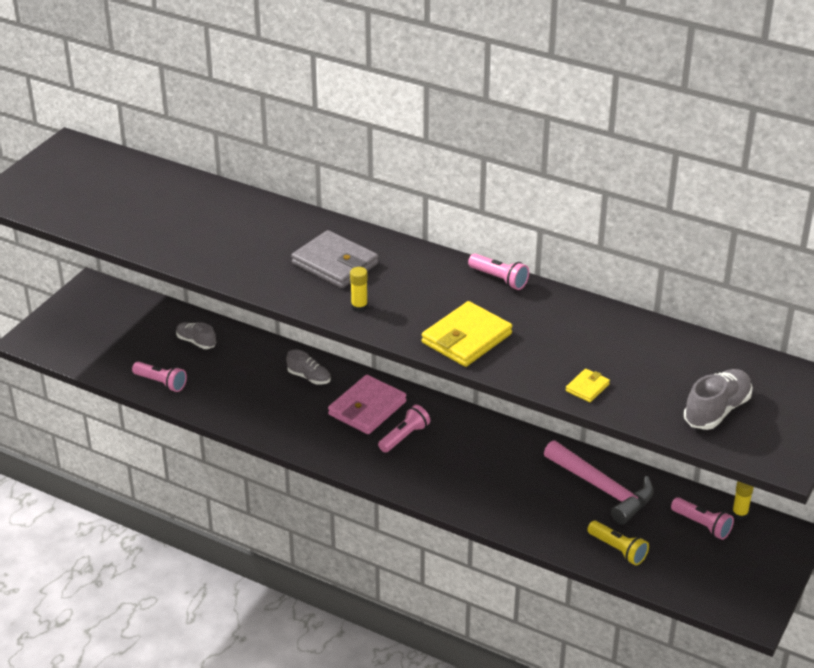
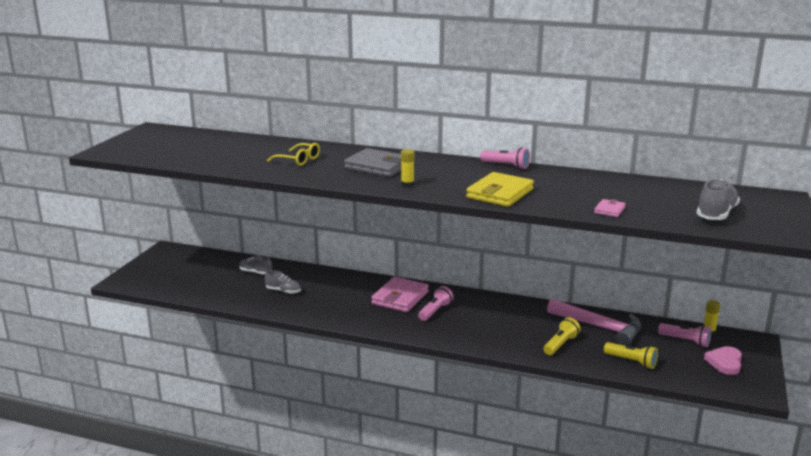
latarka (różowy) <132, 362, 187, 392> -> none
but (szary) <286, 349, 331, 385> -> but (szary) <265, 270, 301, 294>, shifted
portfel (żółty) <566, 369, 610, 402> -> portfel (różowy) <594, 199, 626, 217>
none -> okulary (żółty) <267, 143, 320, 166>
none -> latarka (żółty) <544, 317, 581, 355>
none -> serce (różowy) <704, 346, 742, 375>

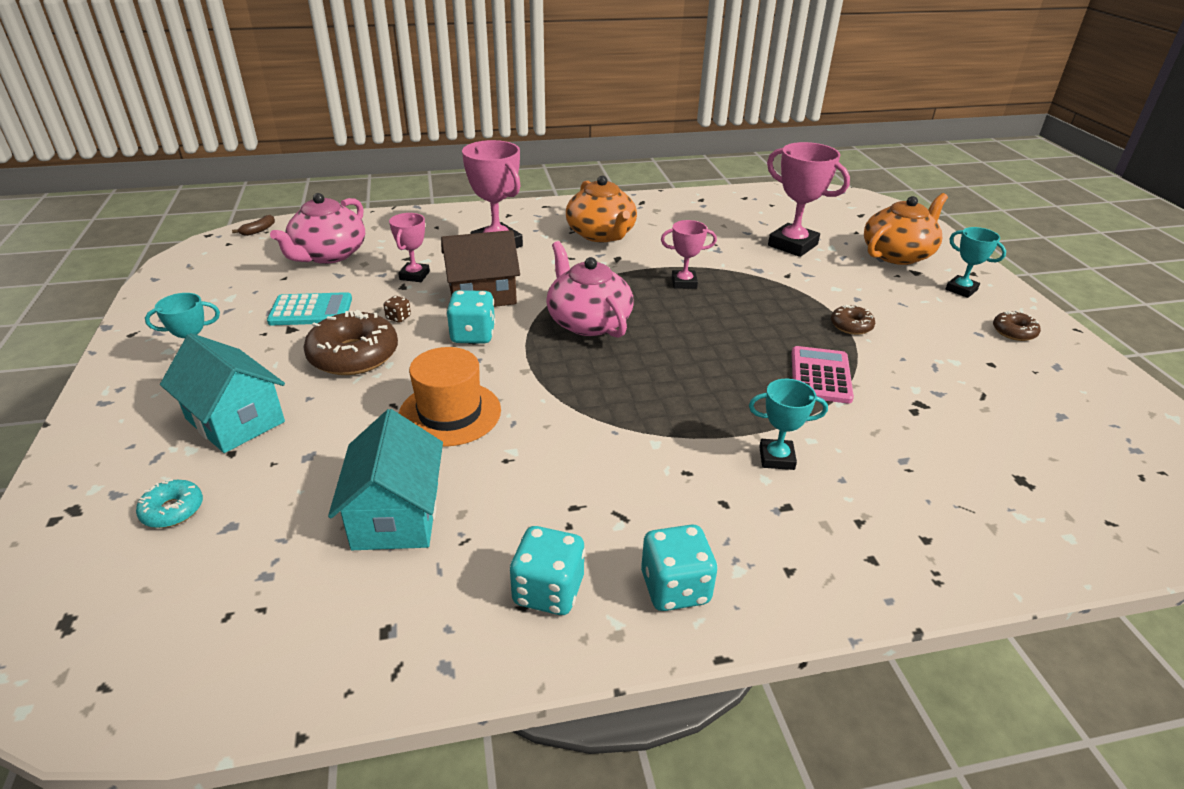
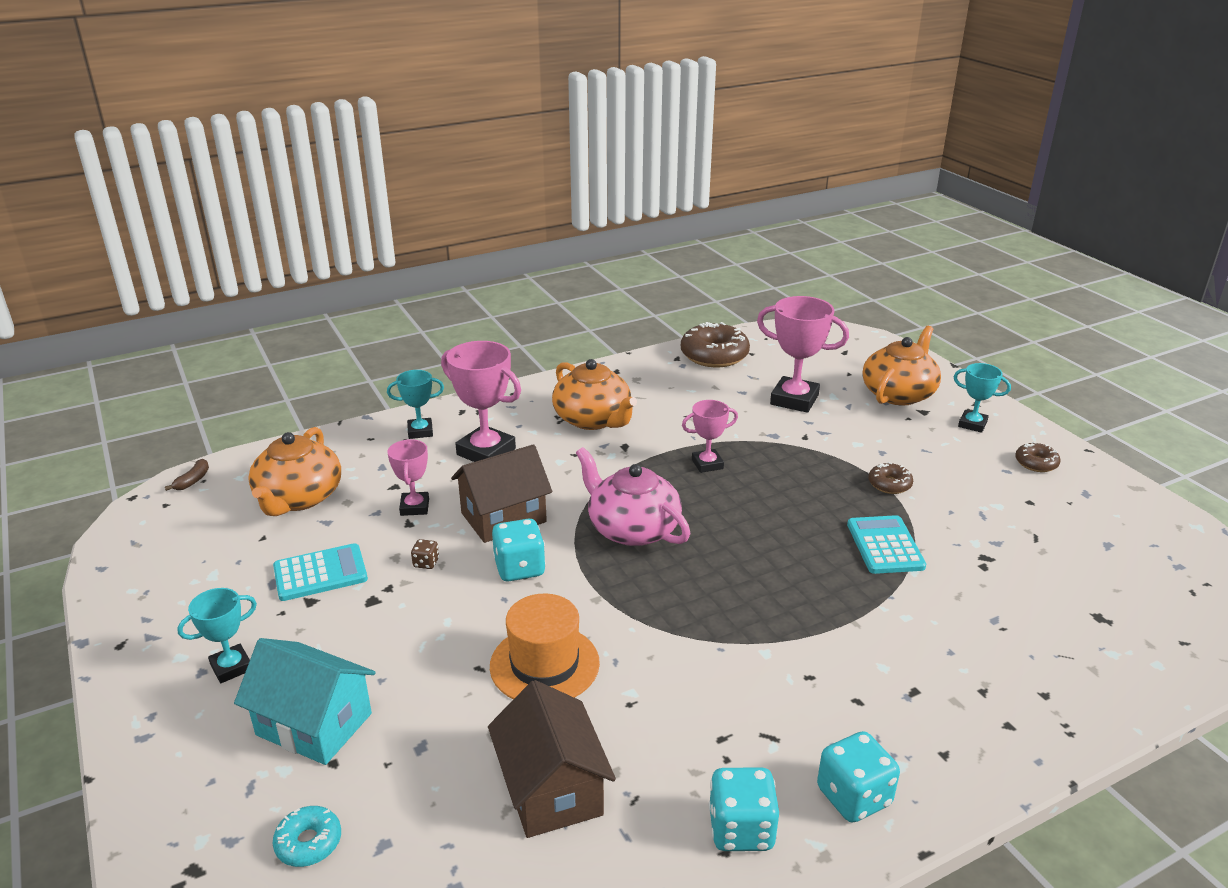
imbryk (różowy) <270, 193, 365, 264> -> imbryk (pomarańczowy) <248, 427, 341, 516>
donut (brązowy) <303, 310, 398, 375> -> donut (brązowy) <681, 322, 750, 367>, shifted
domek (turkusowy) <328, 409, 443, 550> -> domek (brązowy) <488, 680, 616, 838>
puchar (turkusowy) <749, 379, 828, 470> -> puchar (turkusowy) <387, 370, 444, 439>, shifted
kalkulator (różowy) <792, 346, 854, 404> -> kalkulator (turkusowy) <847, 515, 926, 574>

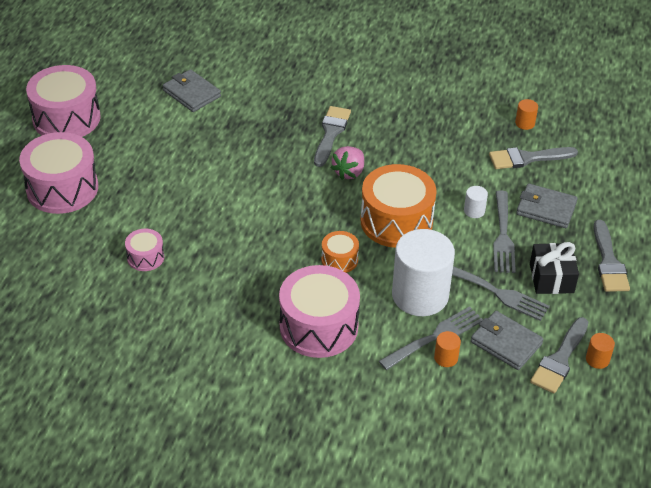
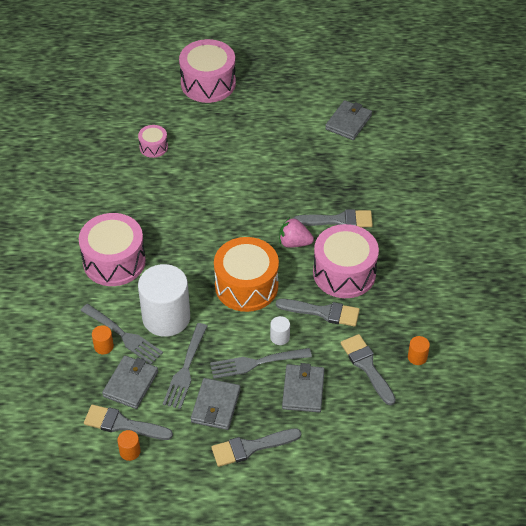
bęben (różowy) <26, 65, 101, 137> -> bęben (różowy) <313, 224, 379, 298>, shifted
bęben (pomarańczowy) <321, 231, 359, 273> -> none
prezent (czarny) <530, 242, 579, 294> -> portfel (szary) <191, 378, 241, 430>
none -> pędzel (szary) <276, 299, 360, 327>

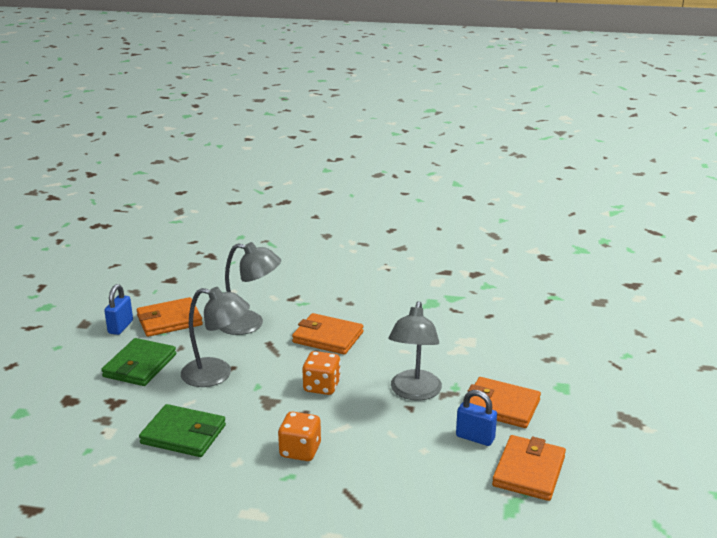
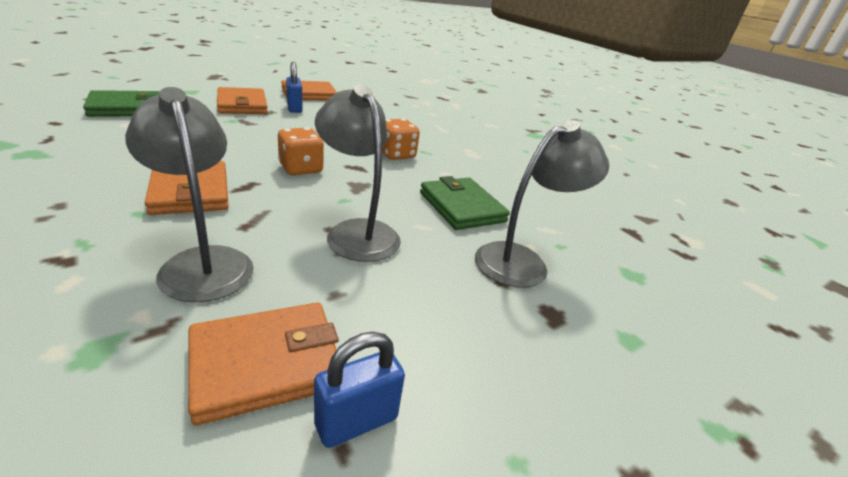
portfel (zielony) <101, 338, 176, 386> -> portfel (zielony) <83, 90, 160, 117>, shifted
portfel (pomarańczowy) <137, 297, 203, 337> -> portfel (pomarańczowy) <188, 303, 339, 425>, 45 degrees counterclockwise
lampka (szary) <388, 301, 442, 401> -> lampka (szary) <475, 120, 609, 288>, shifted

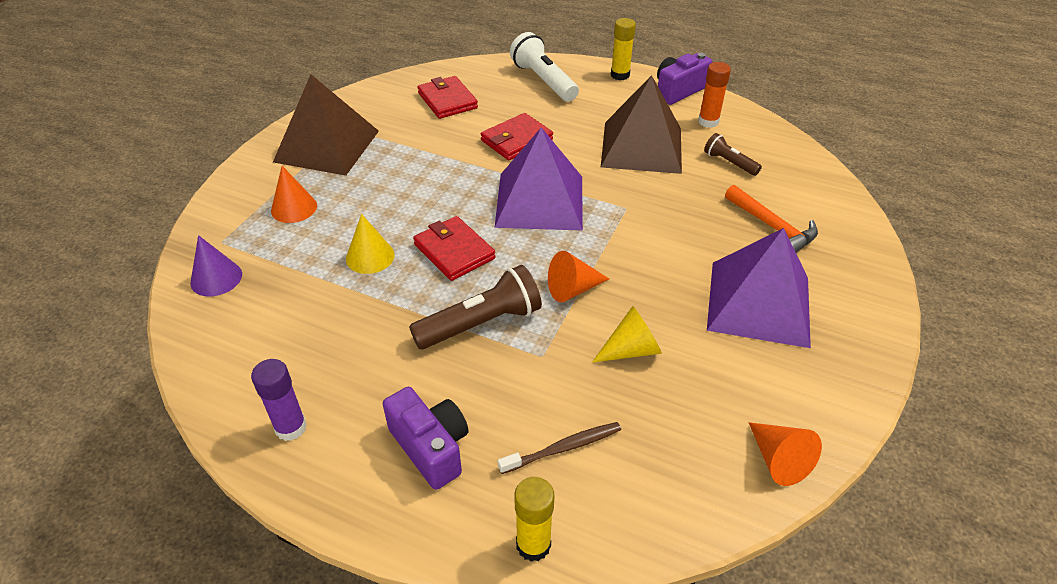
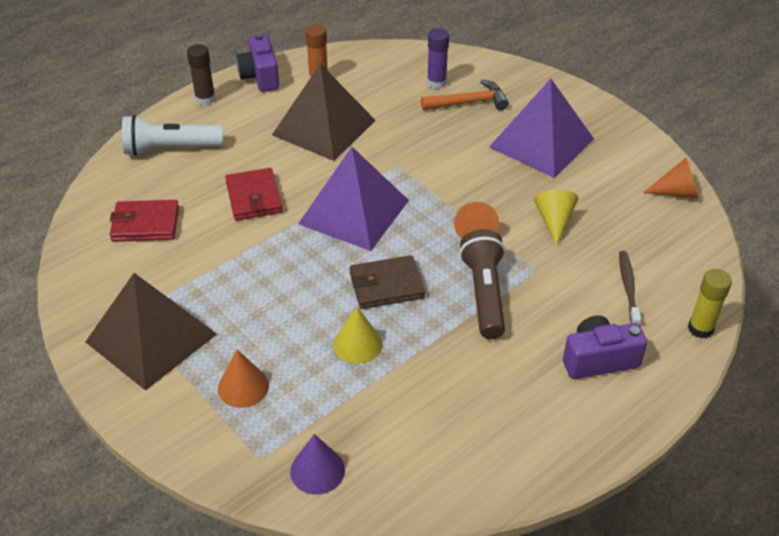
klej w sztyfcie (fioletowy) <251, 359, 307, 441> -> klej w sztyfcie (fioletowy) <427, 28, 449, 89>, shifted
portfel (czerwony) <413, 216, 496, 281> -> portfel (brązowy) <350, 255, 425, 309>
klej w sztyfcie (żółty) <611, 18, 636, 80> -> klej w sztyfcie (brązowy) <187, 44, 216, 105>
latarka (brązowy) <704, 133, 762, 176> -> none

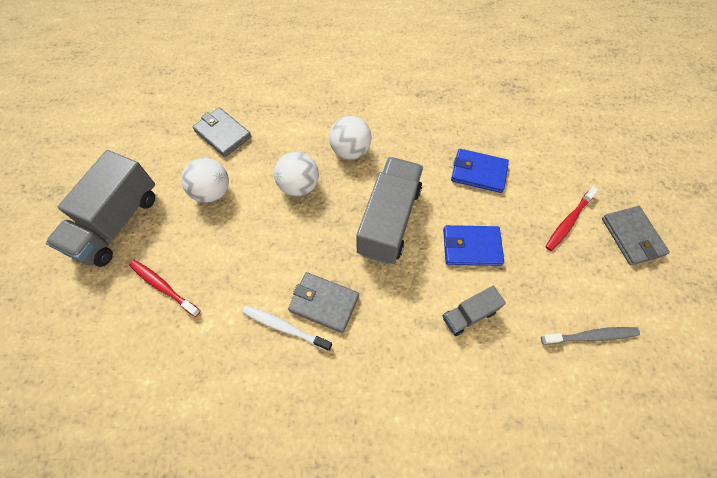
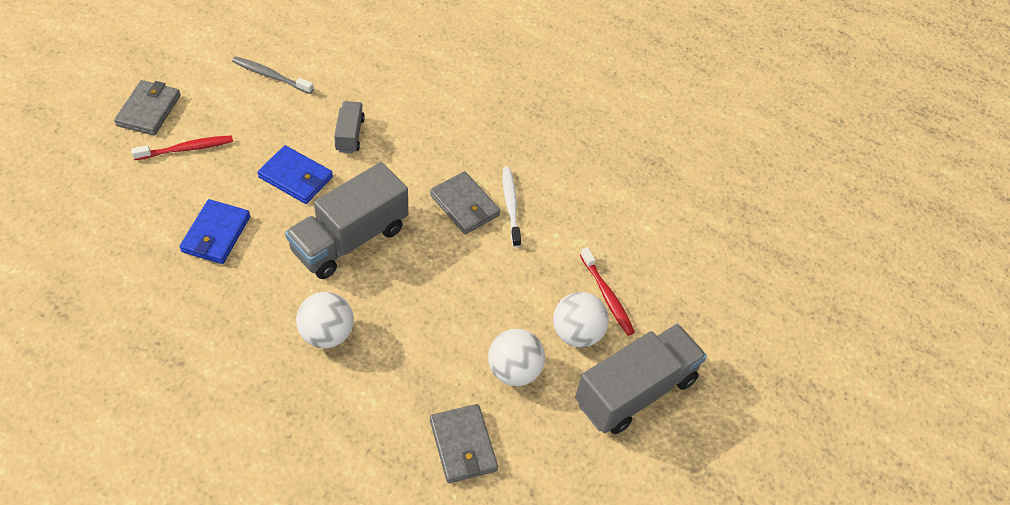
szczoteczka do zębów (biały) <242, 306, 332, 351> -> szczoteczka do zębów (biały) <503, 167, 521, 247>, 150 degrees counterclockwise
piłka (biały) <274, 152, 319, 196> -> piłka (biały) <553, 292, 609, 348>, shifted
ciężarówka (szary) <443, 285, 506, 336> -> ciężarówka (szary) <334, 101, 365, 153>, 90 degrees counterclockwise
portfel (niebieski) <451, 149, 509, 193> -> portfel (niebieski) <179, 199, 250, 264>, 60 degrees clockwise

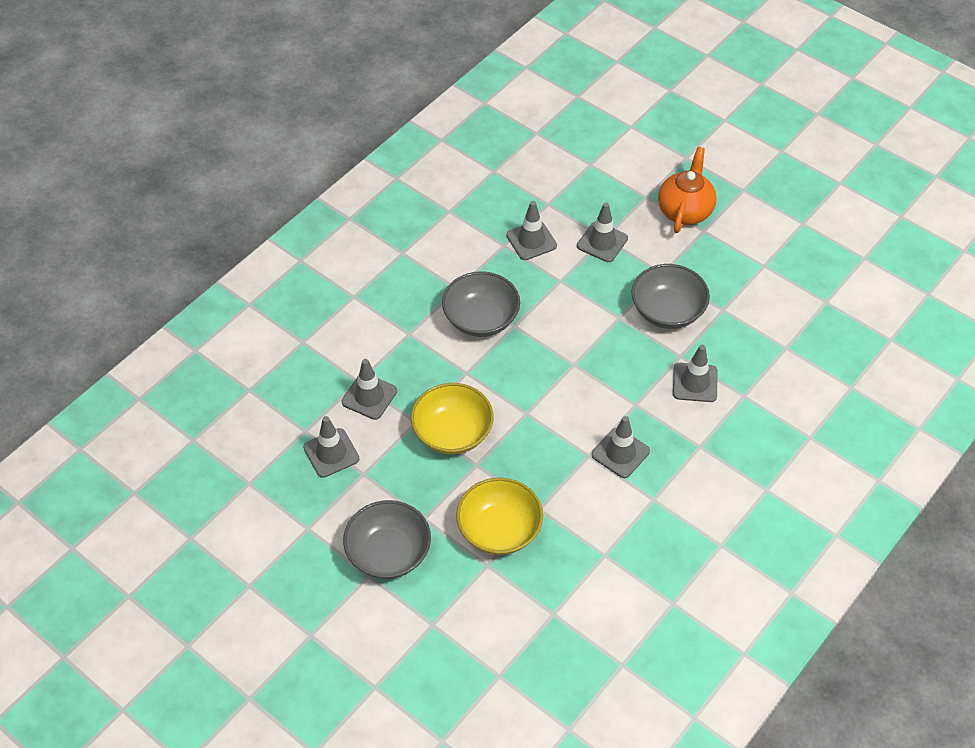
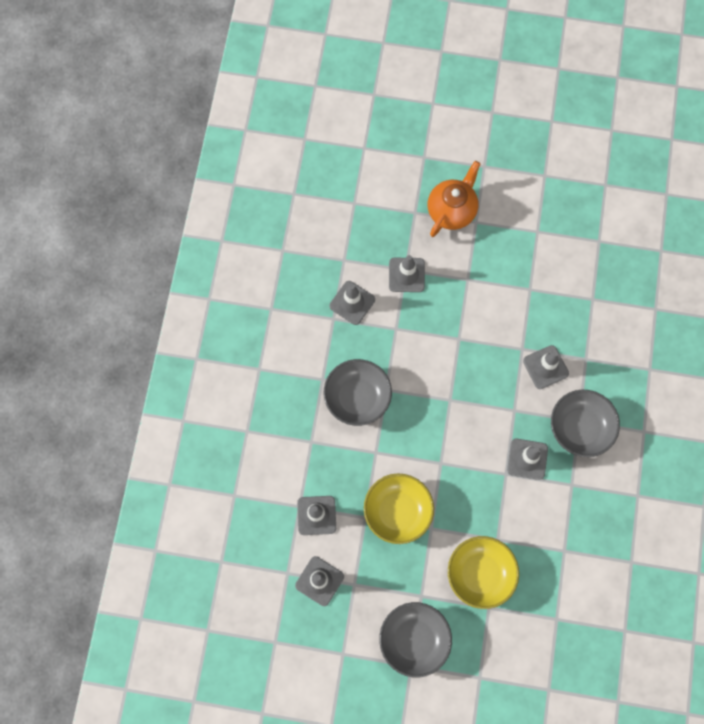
miska (szary) <631, 264, 710, 329> -> miska (szary) <551, 390, 620, 457>, shifted
imbryk (pomarańczowy) <658, 147, 717, 233> -> imbryk (pomarańczowy) <428, 161, 480, 237>, 45 degrees clockwise

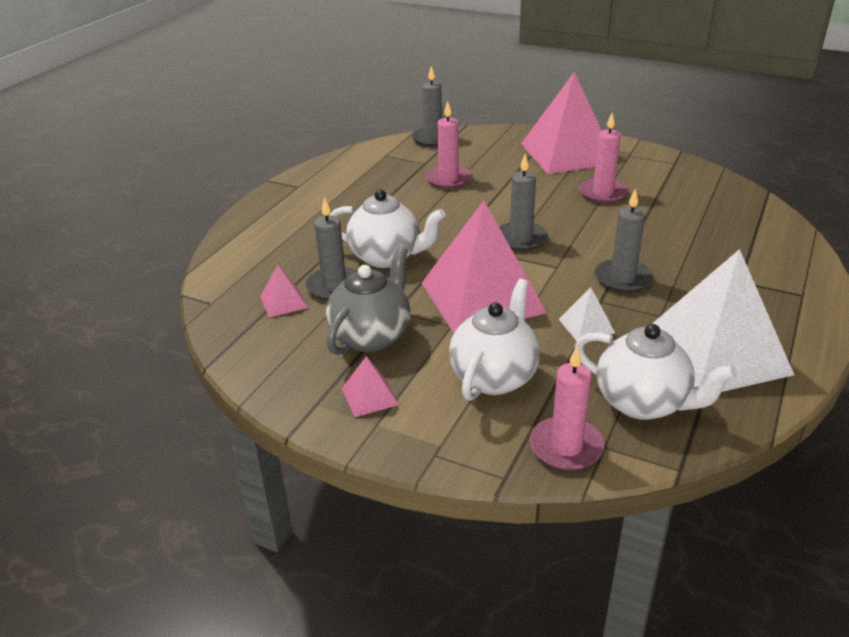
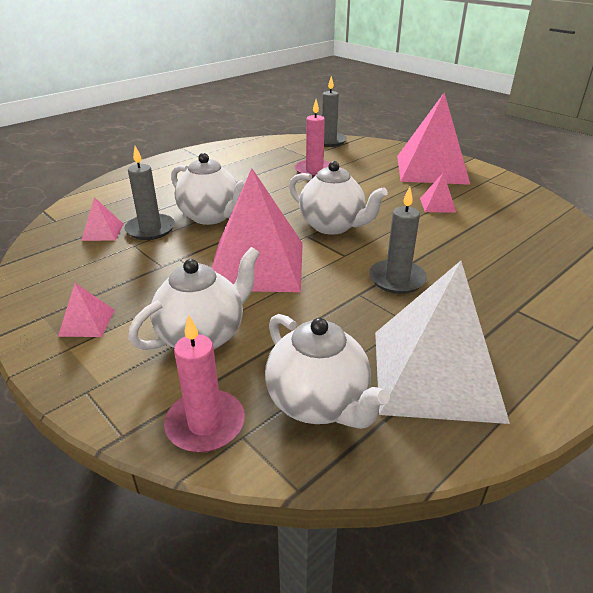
imbryk (szary) <326, 246, 410, 355> -> none
świeca (szary) <499, 154, 548, 251> -> imbryk (biały) <289, 161, 388, 235>
piramida (biały) <559, 287, 615, 341> -> none
świeca (różowy) <579, 113, 628, 203> -> piramida (różowy) <420, 172, 456, 213>

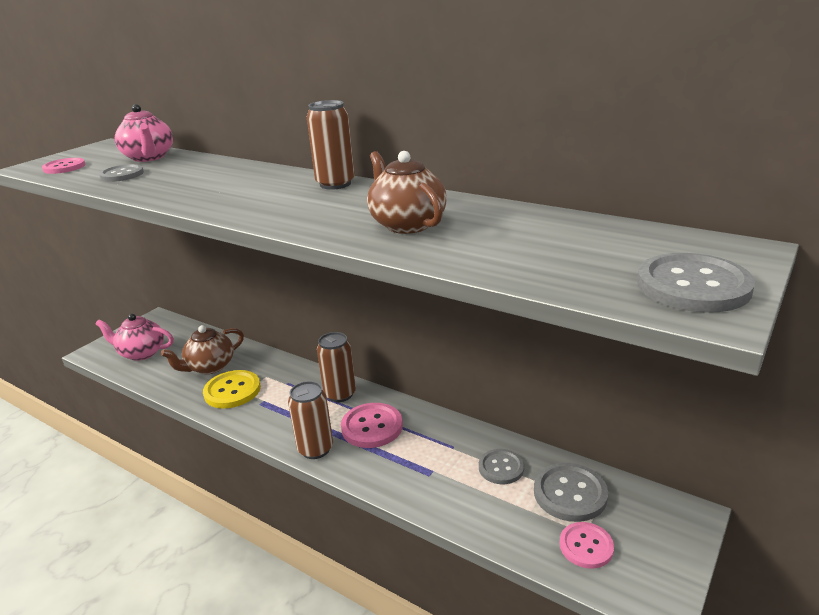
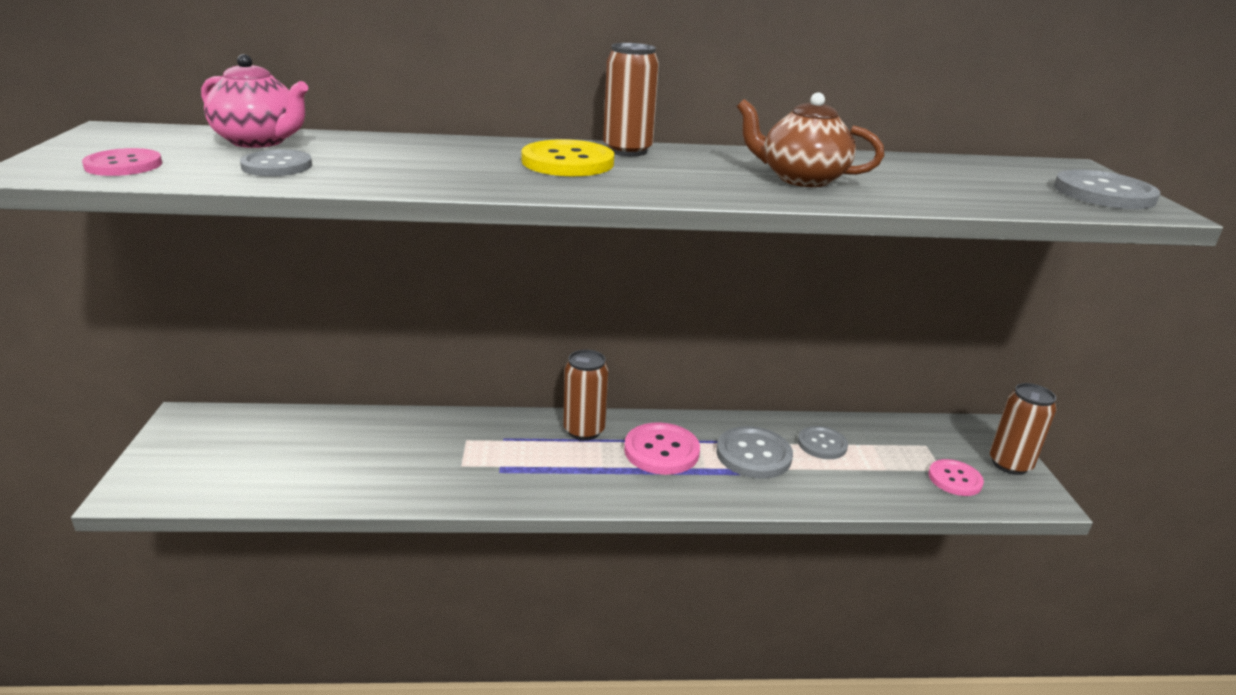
imbryk (różowy) <96, 314, 174, 361> -> none
imbryk (brązowy) <161, 325, 244, 374> -> none
guzik (żółty) <203, 370, 261, 409> -> guzik (żółty) <522, 139, 614, 176>, shifted
puszka (brązowy) <288, 381, 333, 459> -> puszka (brązowy) <990, 383, 1056, 475>, shifted
guzik (szary) <534, 463, 608, 522> -> guzik (szary) <716, 426, 793, 479>, shifted

